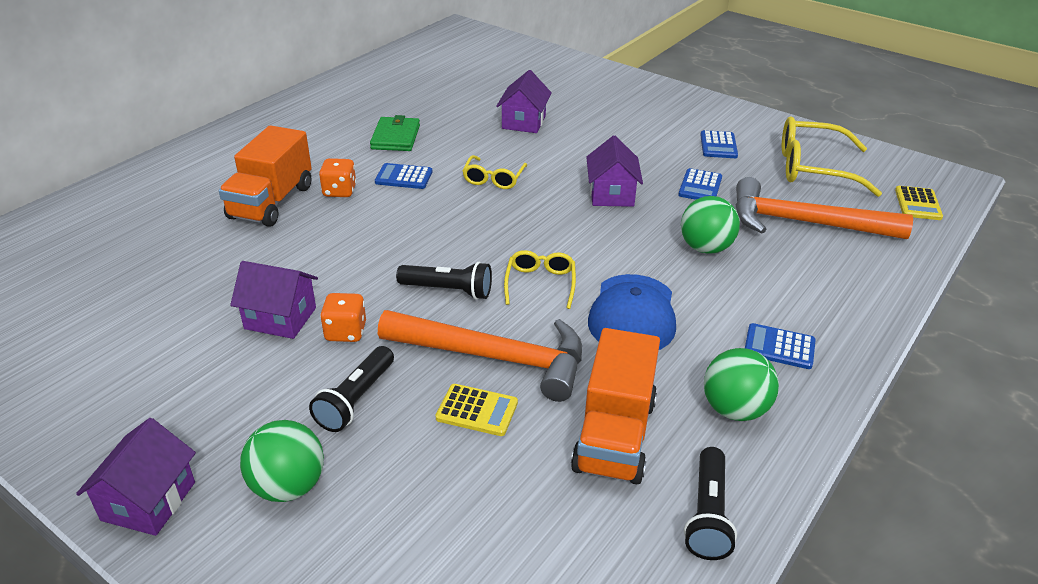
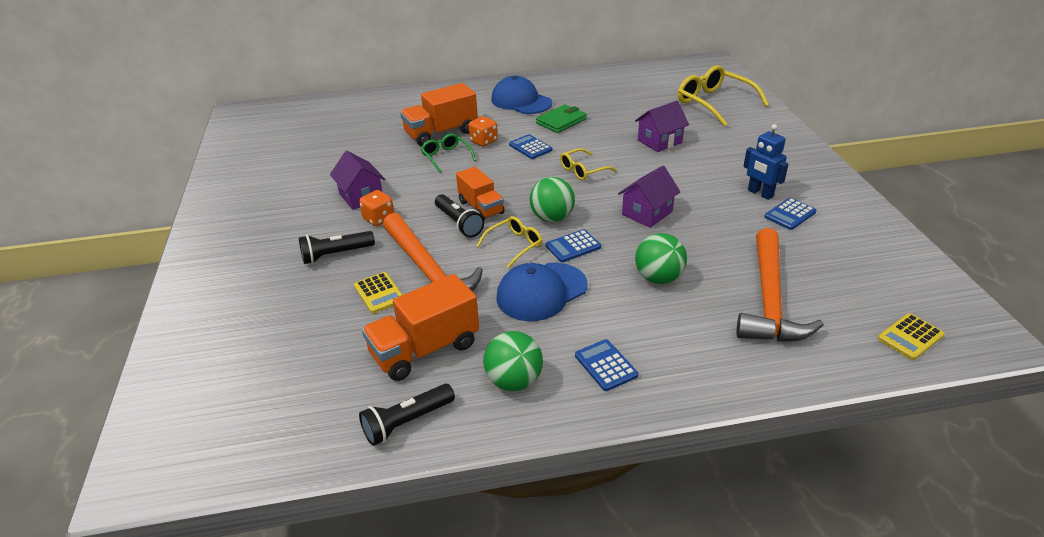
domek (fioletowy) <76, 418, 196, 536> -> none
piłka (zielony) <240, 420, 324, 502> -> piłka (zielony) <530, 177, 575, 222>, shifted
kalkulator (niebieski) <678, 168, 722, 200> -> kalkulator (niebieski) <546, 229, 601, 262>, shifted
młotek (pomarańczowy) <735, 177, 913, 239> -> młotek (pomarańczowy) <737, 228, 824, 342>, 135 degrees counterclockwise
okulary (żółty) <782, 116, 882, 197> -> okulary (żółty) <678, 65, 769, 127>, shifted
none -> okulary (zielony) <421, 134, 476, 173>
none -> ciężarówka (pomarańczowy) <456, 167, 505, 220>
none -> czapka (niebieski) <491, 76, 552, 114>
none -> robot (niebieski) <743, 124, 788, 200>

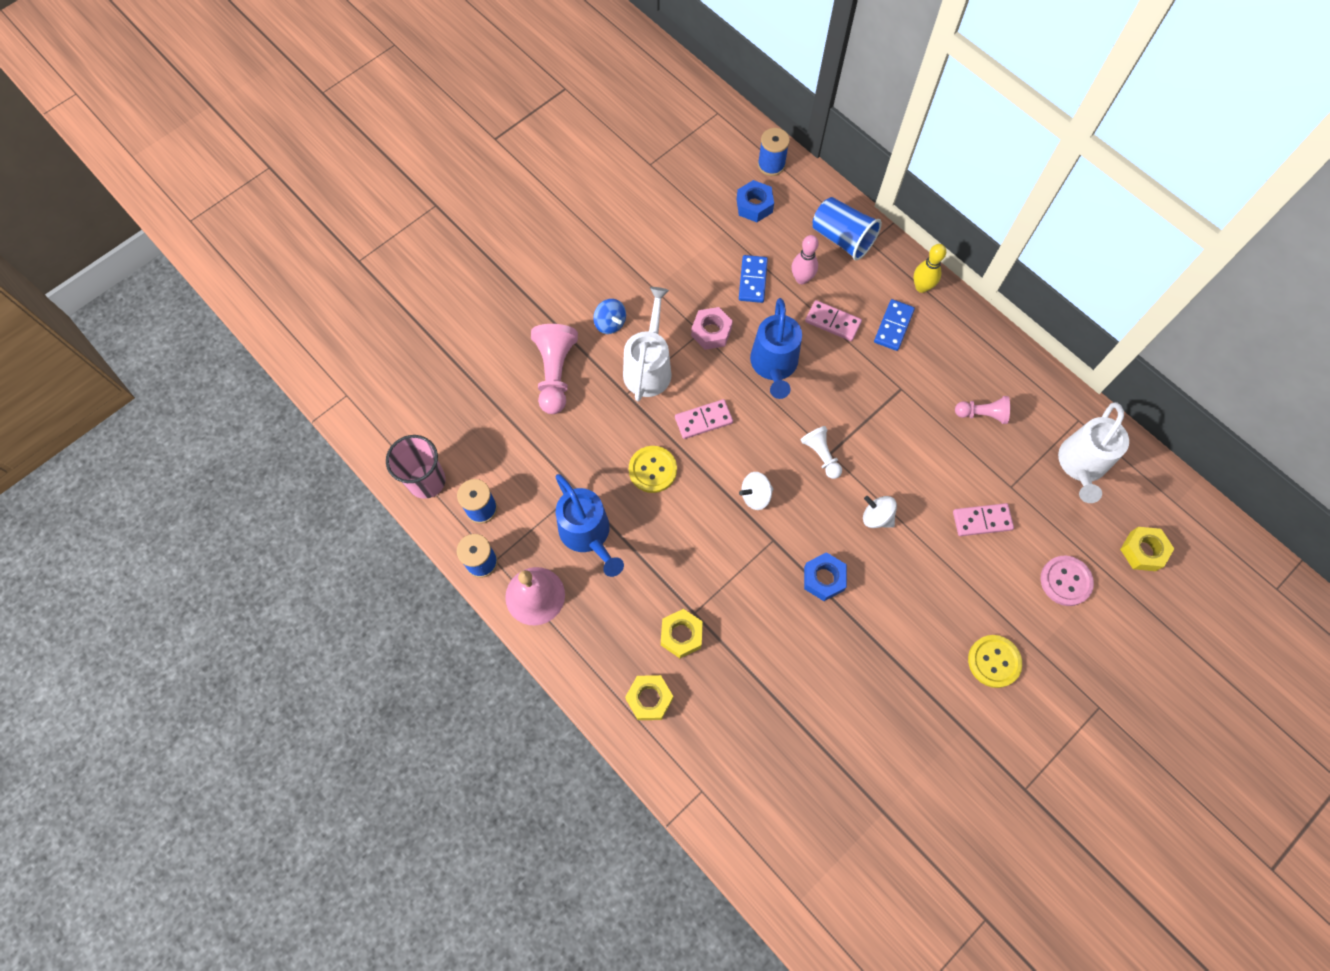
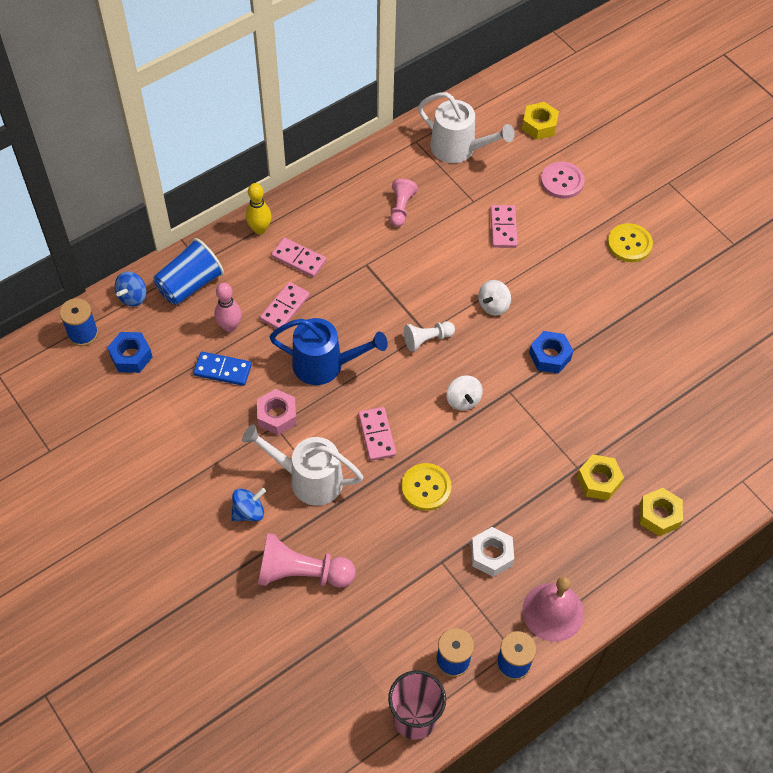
konewka (niebieski) <555, 474, 624, 577> -> nakrętka (biały) <471, 527, 514, 577>
kostka domina (niebieski) <874, 299, 915, 351> -> kostka domina (różowy) <271, 237, 326, 277>
none -> bączek (niebieski) <115, 271, 146, 307>

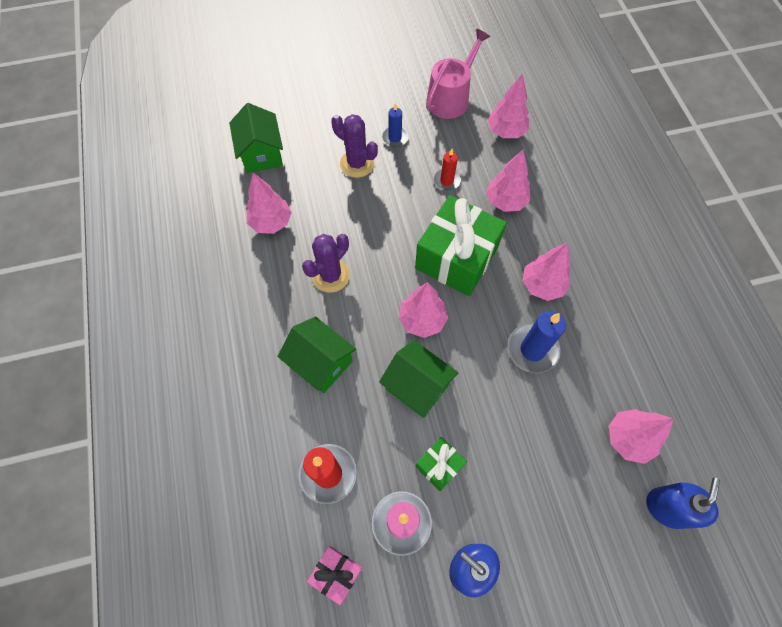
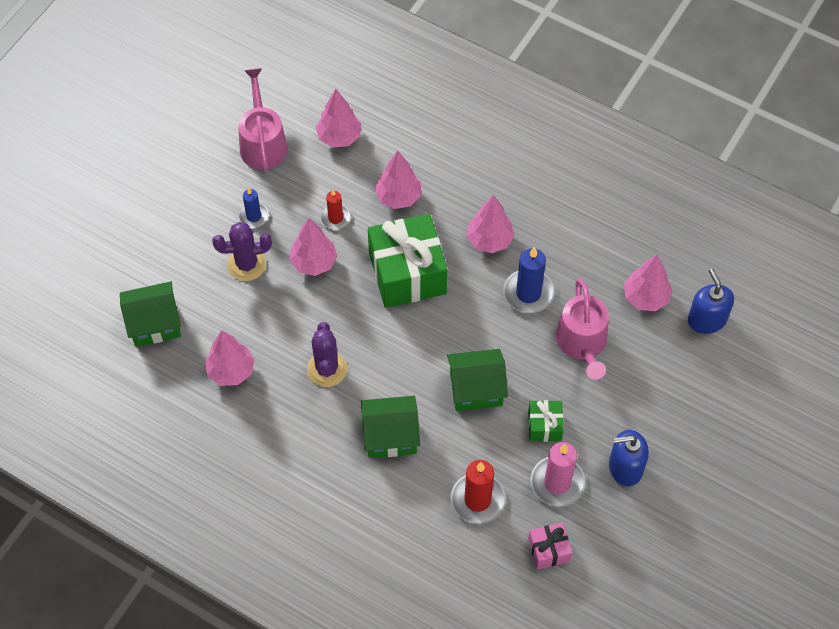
domek (zielony) <229, 103, 283, 173> -> domek (zielony) <120, 281, 181, 347>, 45 degrees counterclockwise
drzewko (różowy) <399, 282, 448, 338> -> drzewko (różowy) <290, 218, 337, 276>, shifted
none -> konewka (różowy) <556, 278, 609, 380>

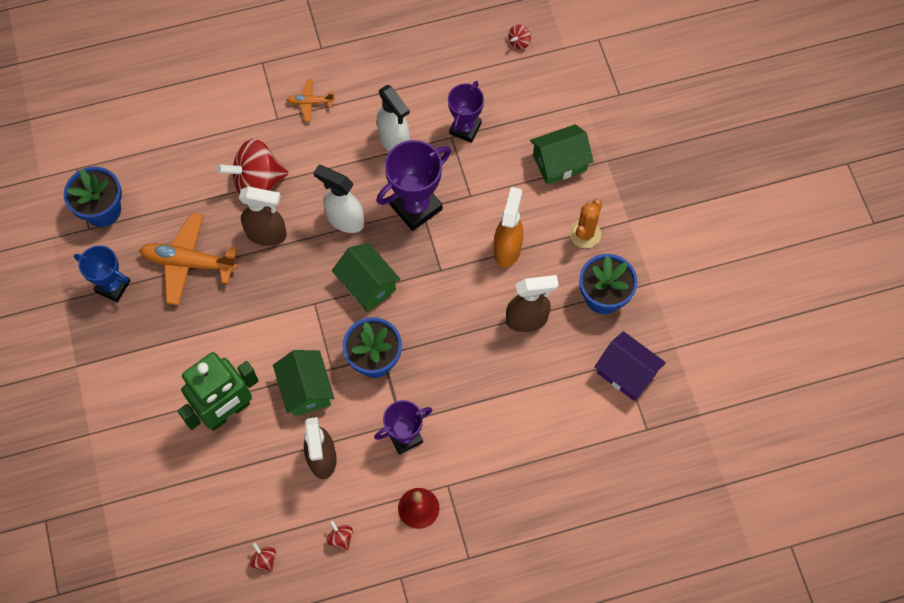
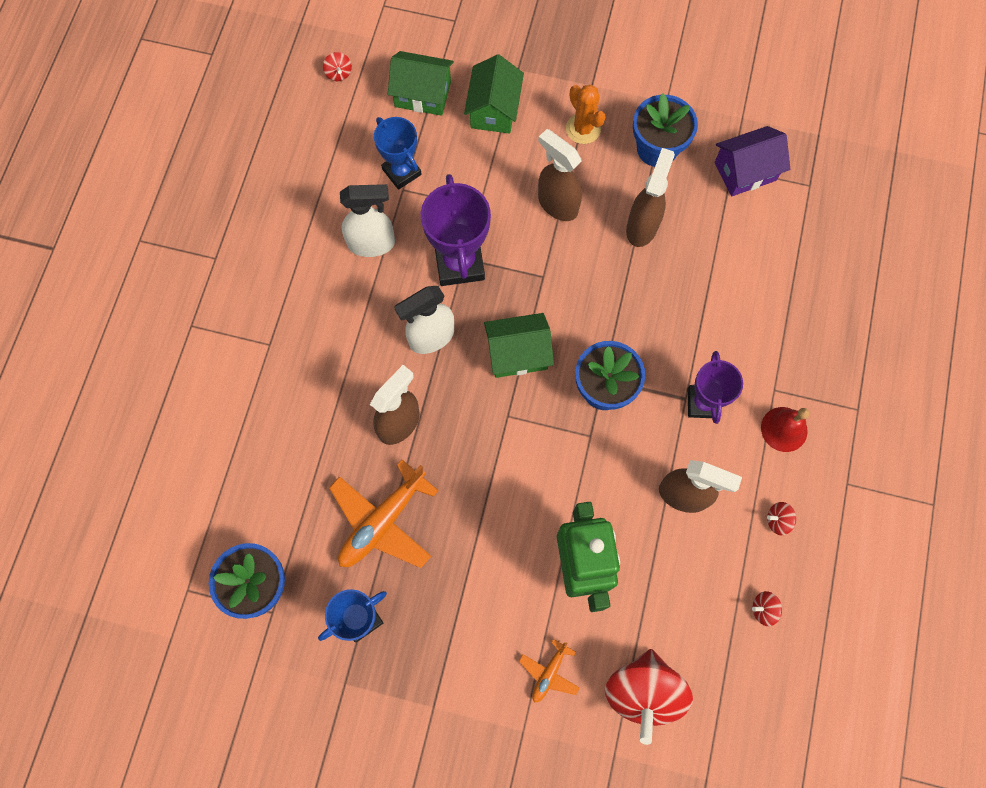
bączek (czerwony) <217, 139, 288, 195> -> bączek (czerwony) <605, 649, 693, 745>, shifted
domek (zielony) <273, 350, 334, 417> -> domek (zielony) <388, 51, 454, 116>, shifted
samolot (pomarańczowy) <287, 79, 335, 121> -> samolot (pomarańczowy) <519, 639, 580, 703>, shifted
puchar (fioletowy) <448, 81, 484, 143> -> puchar (niebieski) <374, 117, 422, 190>
spryskiwacz (pomarańczowy) <494, 187, 523, 267> -> spryskiwacz (brązowy) <538, 129, 582, 221>

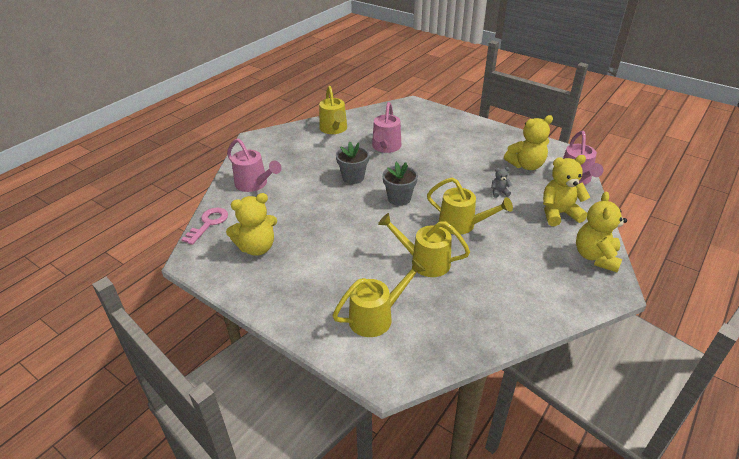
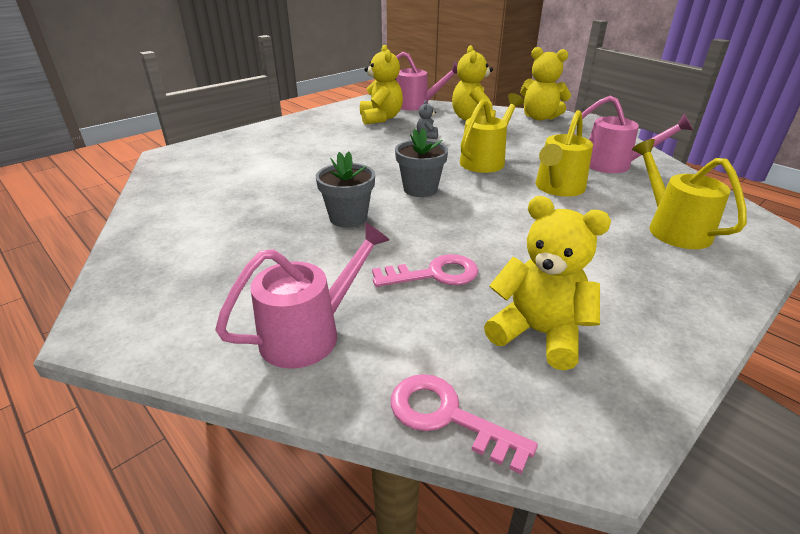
miś (żółty) <226, 193, 277, 256> -> miś (żółty) <484, 196, 611, 370>, 45 degrees counterclockwise
konewka (żółty) <319, 86, 347, 134> -> none
konewka (różowy) <372, 102, 401, 153> -> konewka (różowy) <569, 96, 693, 173>, shifted
none -> klucz (różowy) <372, 254, 478, 287>

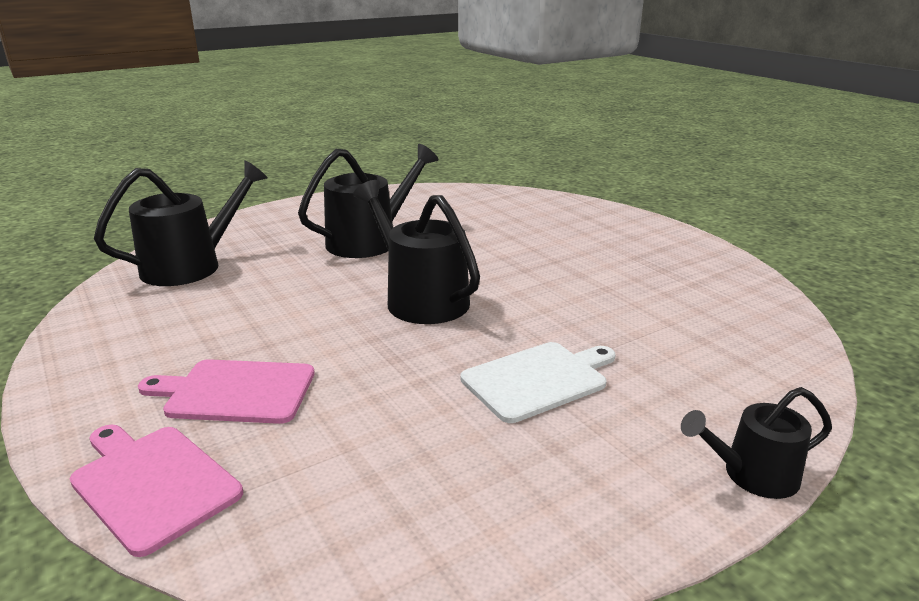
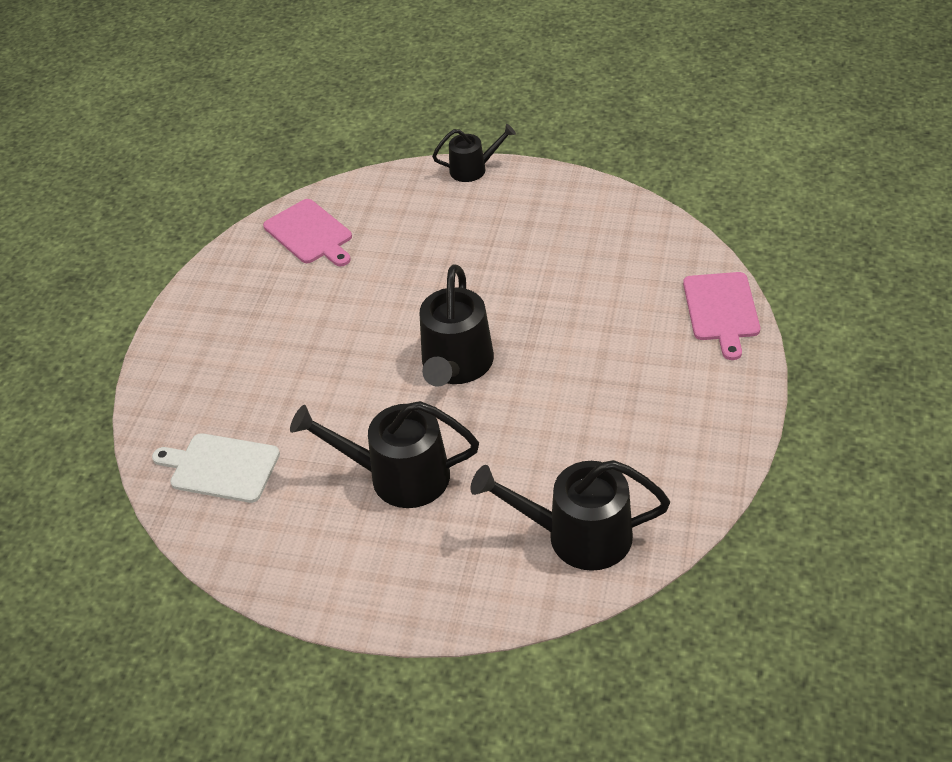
deska do krojenia (różowy) <138, 359, 315, 424> -> deska do krojenia (różowy) <263, 199, 352, 267>, shifted
deska do krojenia (biały) <460, 342, 616, 423> -> deska do krojenia (biały) <152, 433, 280, 503>, shifted
konewka (czarny) <681, 387, 832, 499> -> konewka (czarny) <432, 124, 516, 182>, 45 degrees counterclockwise

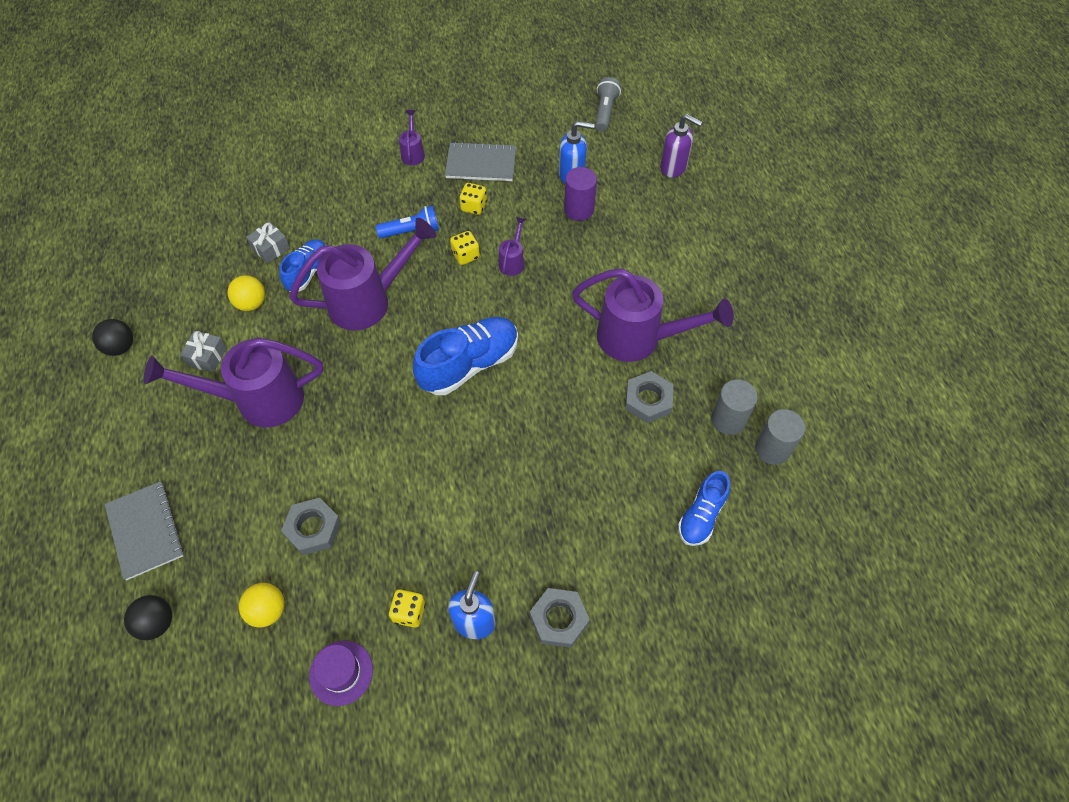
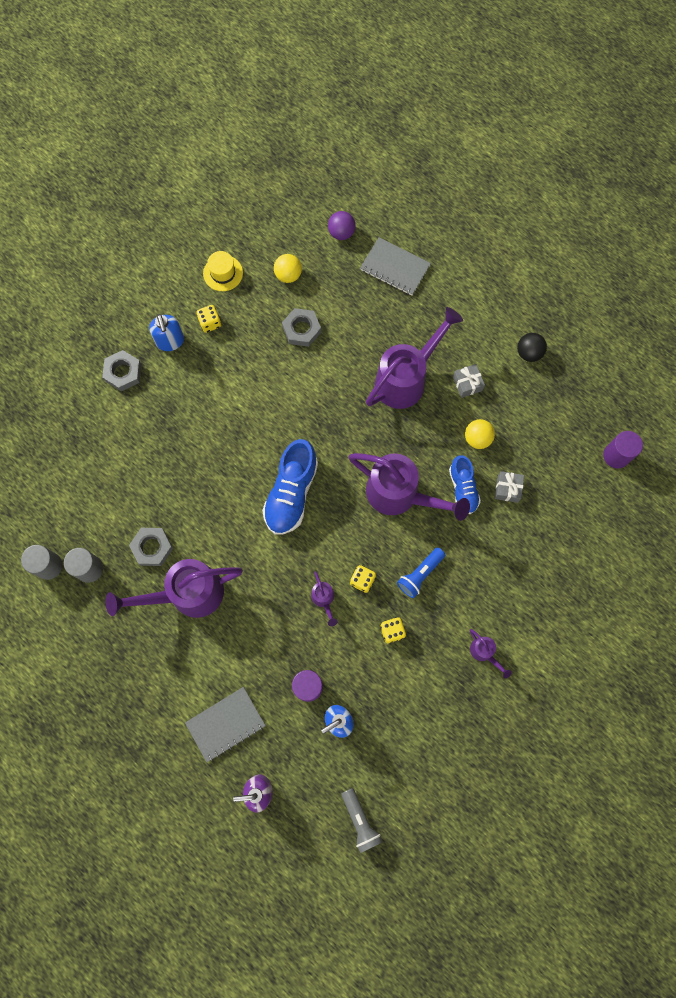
piłka (czarny) <124, 595, 172, 640> -> piłka (fioletowy) <328, 211, 356, 240>
konewka (fioletowy) <289, 218, 437, 330> -> konewka (fioletowy) <348, 453, 470, 521>, 90 degrees counterclockwise
kapelusz (fioletowy) <309, 640, 373, 706> -> kapelusz (żółty) <203, 251, 243, 291>
zeszyt (szary) <445, 142, 516, 181> -> zeszyt (szary) <185, 687, 266, 762>, shifted
but (niebieski) <678, 471, 730, 546> -> none
none -> walec (fioletowy) <603, 431, 643, 469>

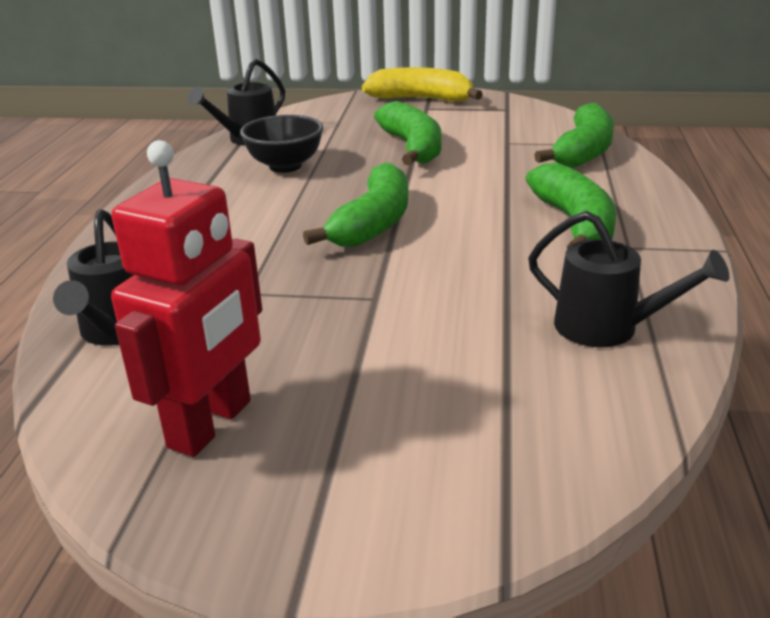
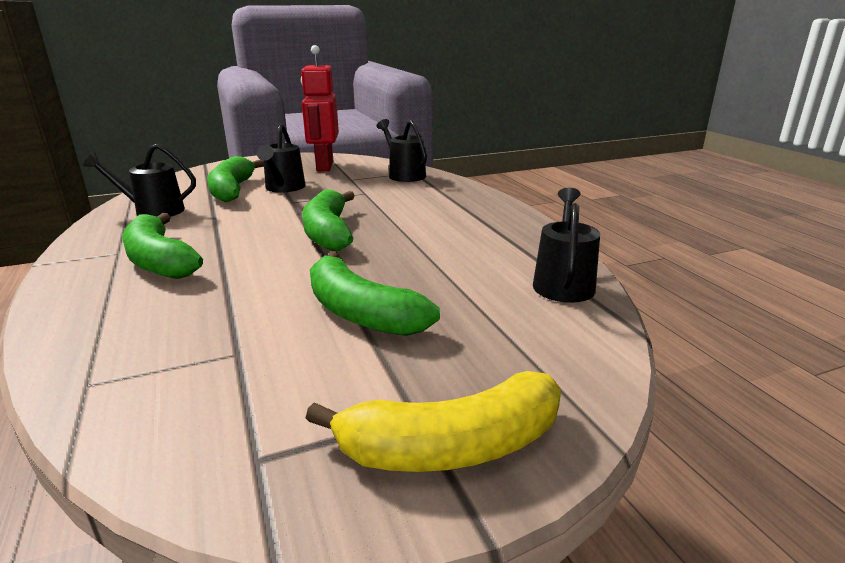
miska (czarny) <240, 115, 323, 173> -> none
banan (zielony) <534, 103, 614, 168> -> banan (zielony) <207, 156, 264, 202>, shifted
none -> konewka (czarny) <257, 124, 306, 193>

